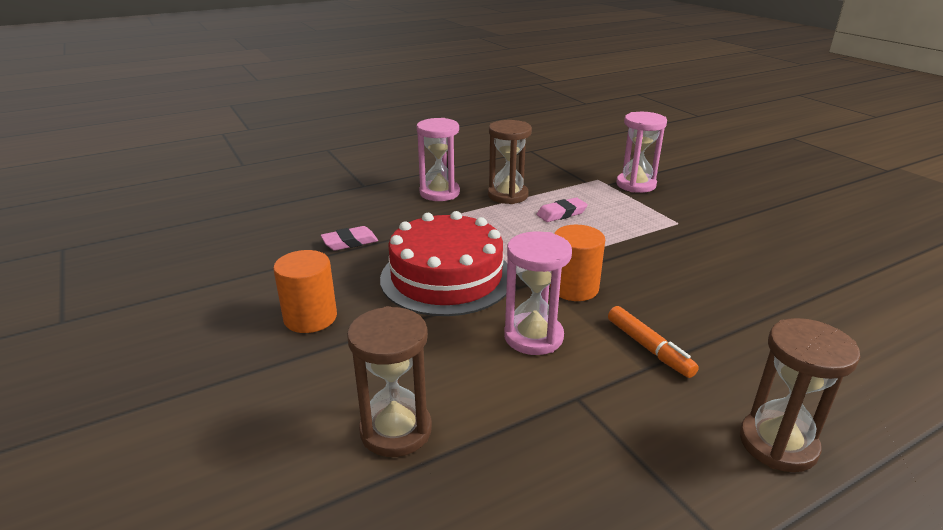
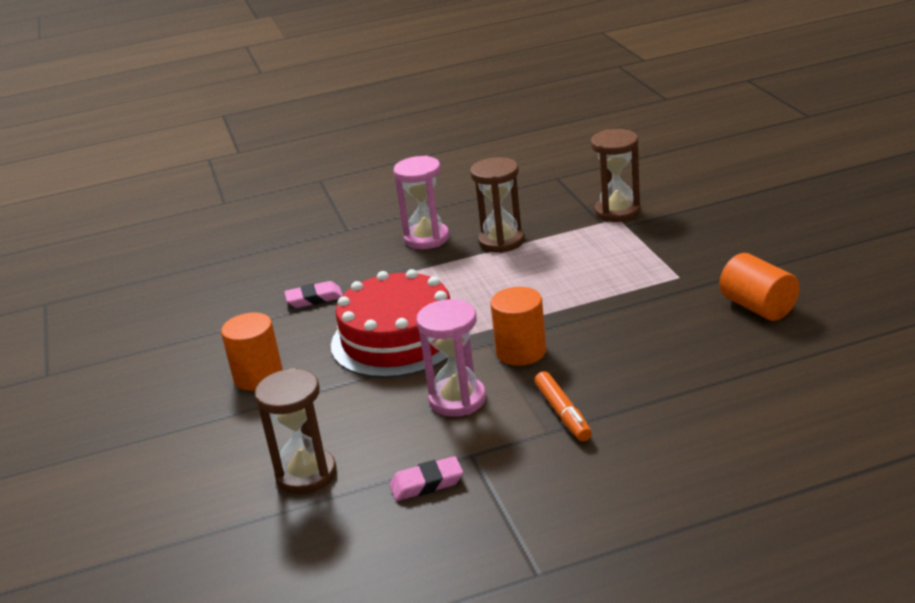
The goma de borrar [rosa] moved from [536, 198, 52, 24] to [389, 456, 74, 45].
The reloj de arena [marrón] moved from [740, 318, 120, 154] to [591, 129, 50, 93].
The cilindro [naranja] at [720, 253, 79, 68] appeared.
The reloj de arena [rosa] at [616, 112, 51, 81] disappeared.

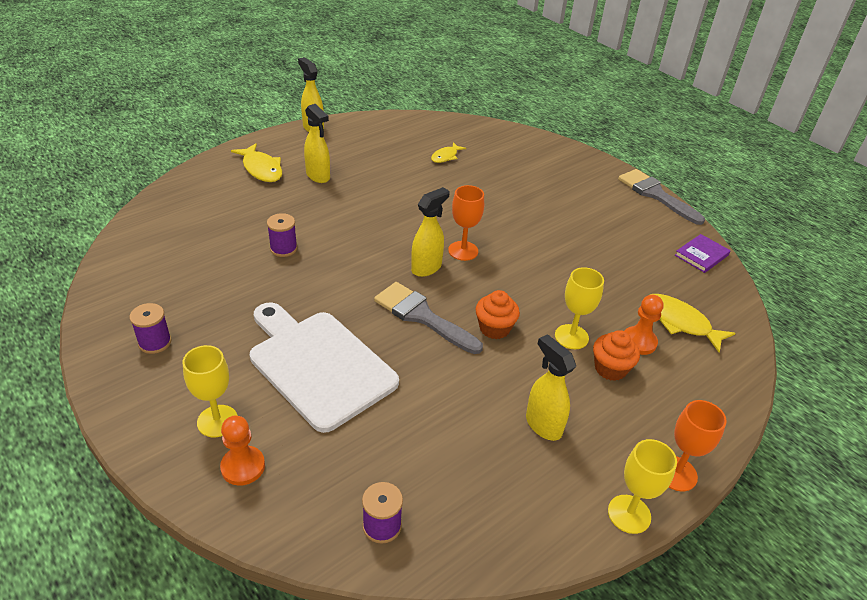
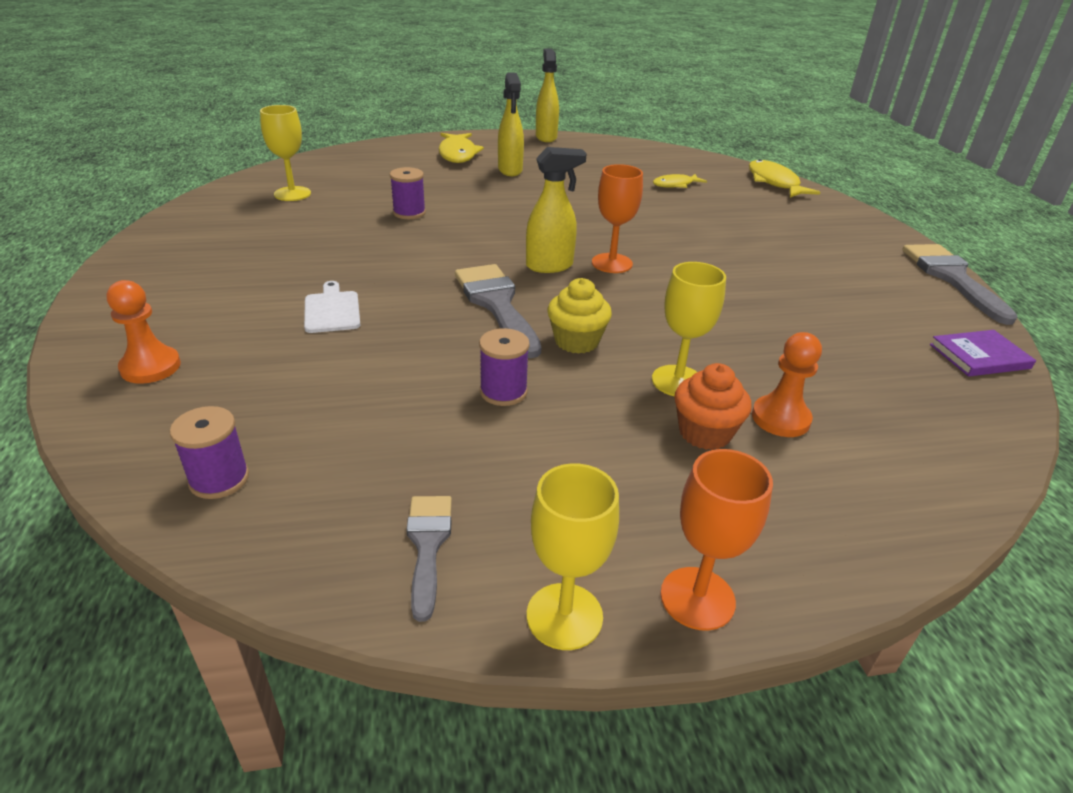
The copa [amarillo] moved from [183, 345, 55, 92] to [260, 105, 51, 96].
The tabla de cortar [blanco] at [250, 302, 149, 131] changed to 0.41 times the size.
The pincel [gris] at [406, 496, 46, 126] appeared.
The carrete [morado] moved from [129, 303, 42, 51] to [479, 328, 51, 78].
The magdalena [naranja] at [476, 290, 44, 49] became the magdalena [amarillo] at [547, 278, 65, 76].
The pez [amarillo] moved from [650, 294, 85, 58] to [749, 159, 71, 39].
The pulverizador [amarillo] at [526, 334, 50, 107] disappeared.

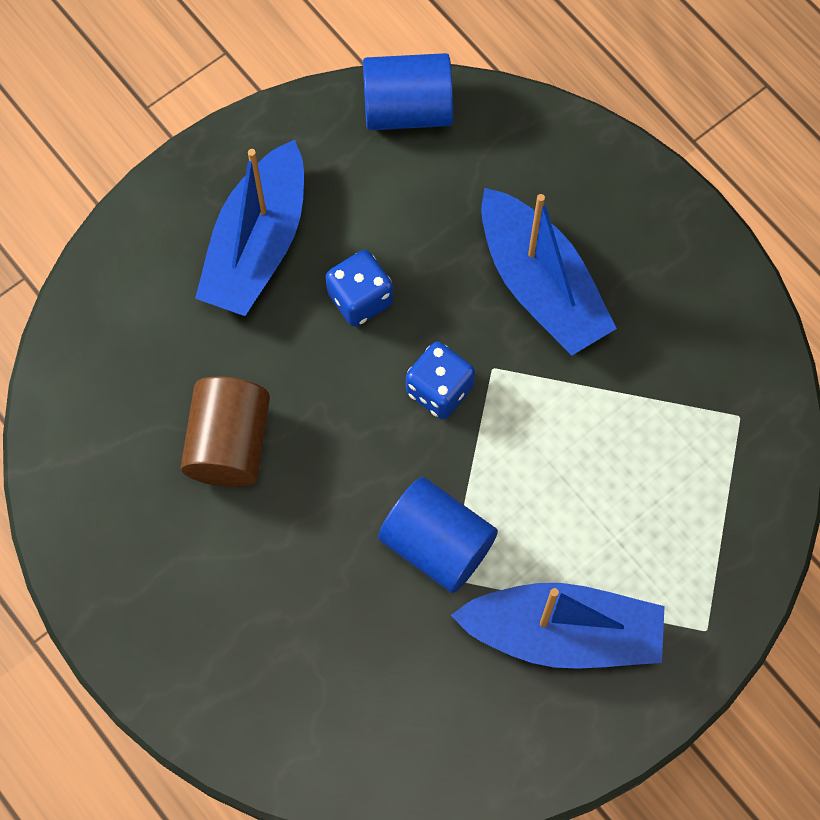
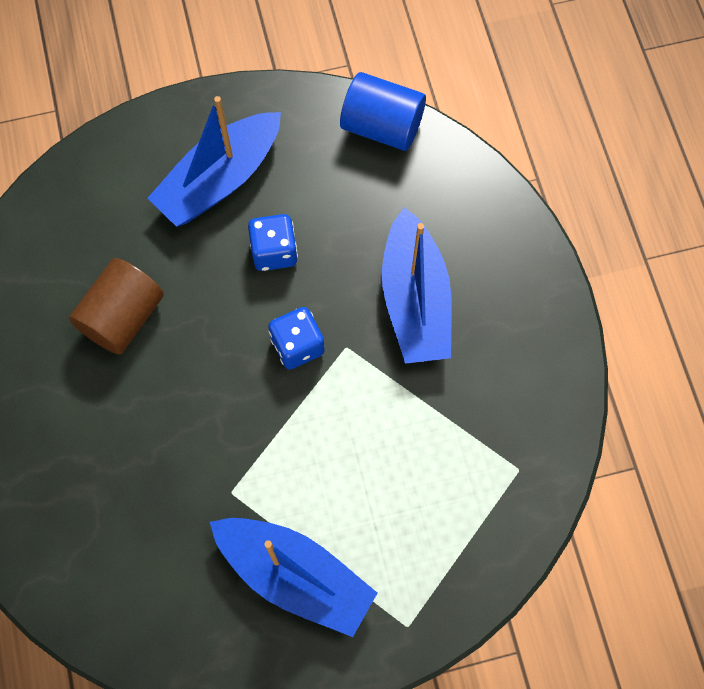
The cilindro [azul] at [378, 477, 120, 116] disappeared.

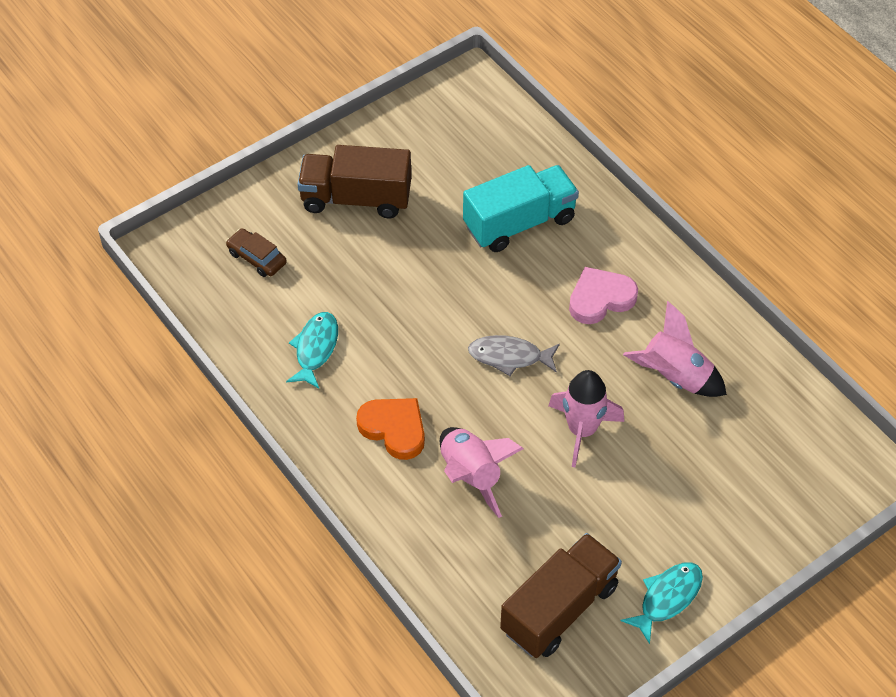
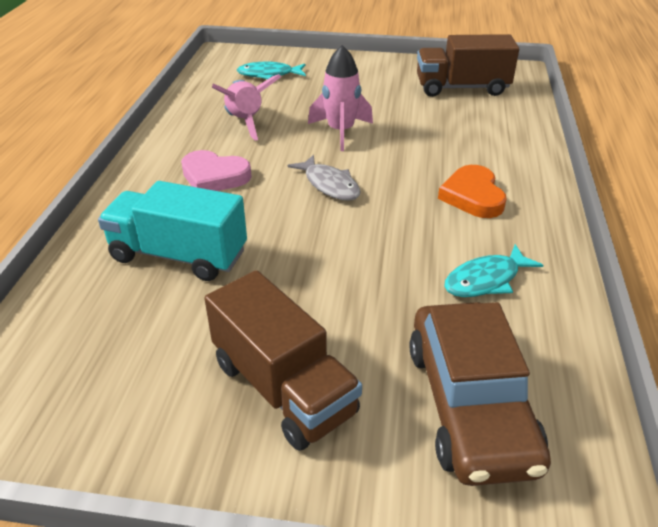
The pez [turquesa] moved from [620, 562, 83, 82] to [237, 62, 69, 17].
The coche [marrón] at [226, 228, 61, 49] changed to 2.13 times the size.
The cohete [rosa] at [440, 427, 84, 91] disappeared.

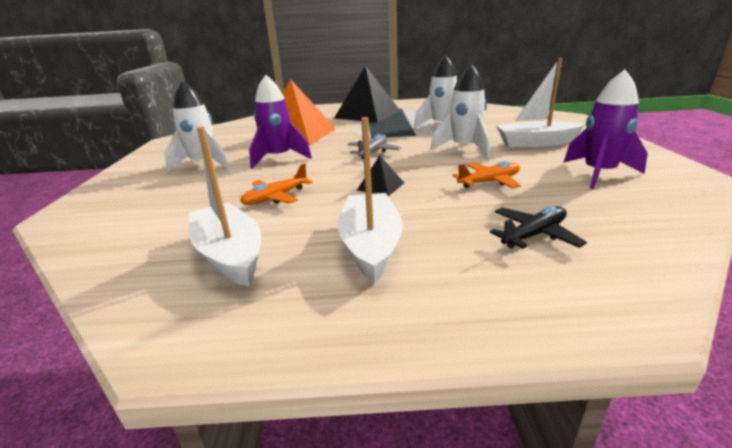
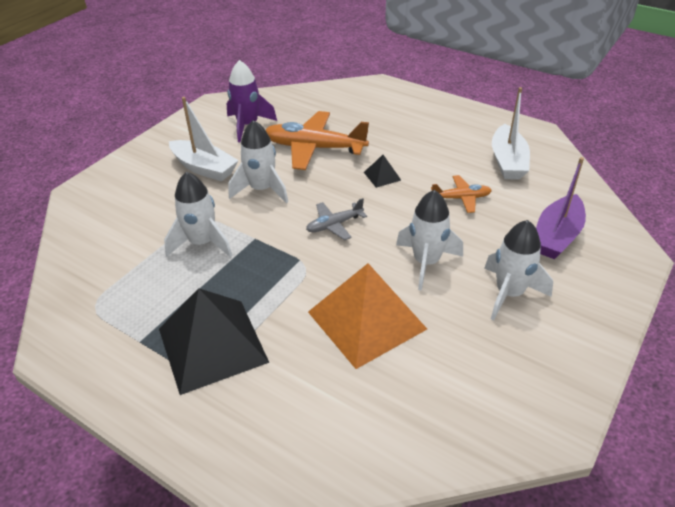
The avión [naranja] at [452, 161, 69, 27] changed to 1.92 times the size.
The cohete [morado] at [249, 75, 63, 94] became the cohete [blanco] at [396, 190, 67, 101].
The barco [morado] at [536, 157, 50, 102] appeared.
The barco [blanco] at [338, 117, 65, 167] disappeared.
The avión [negro] at [490, 206, 97, 43] disappeared.

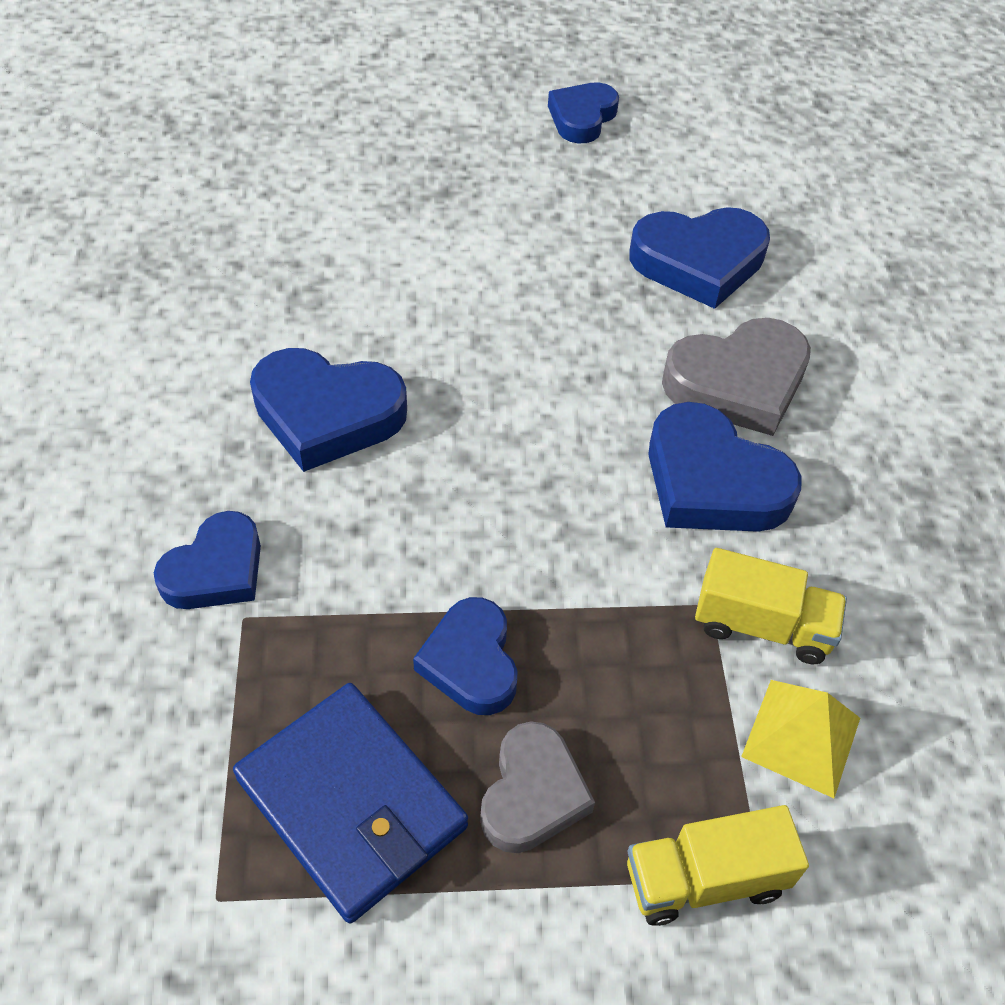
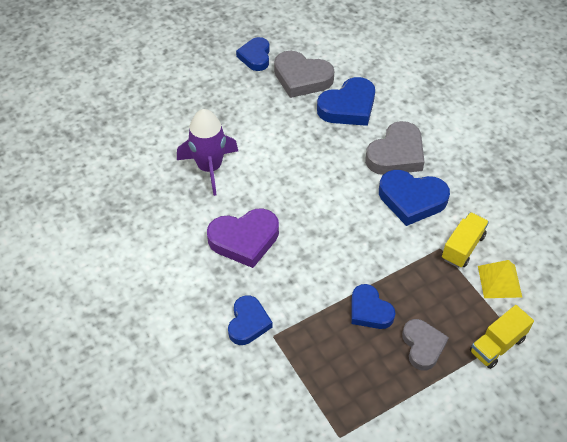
The cohete [morado] at [177, 109, 61, 87] appeared.
The corazón [azul] at [250, 348, 157, 124] became the corazón [morado] at [207, 208, 72, 60].
The corazón [gris] at [274, 51, 60, 47] appeared.
The camión [amarillo] at [695, 548, 152, 116] turned 45 degrees counterclockwise.
The cartera [azul] at [233, 683, 235, 241] disappeared.

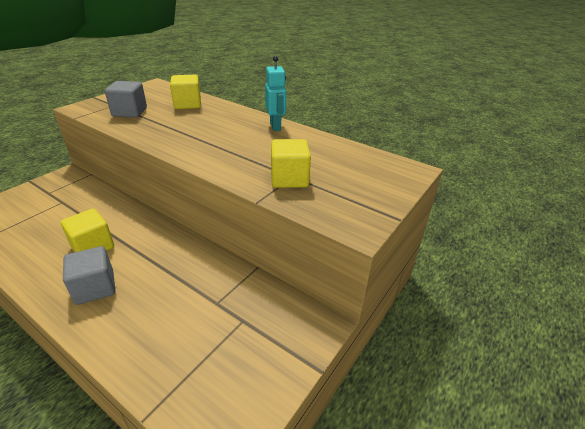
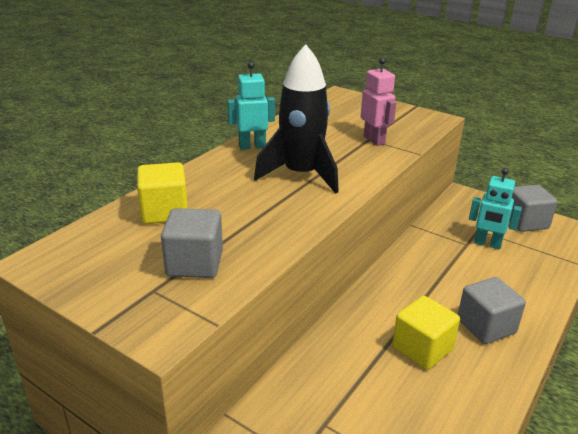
The cohete [negro] at [254, 44, 85, 150] appeared.
The cubo [amarillo] at [271, 139, 40, 49] was replaced by the robot [rosa] at [361, 58, 35, 88].
The robot [turquesa] at [469, 168, 53, 81] appeared.
The cubo [gris] at [509, 185, 49, 47] appeared.

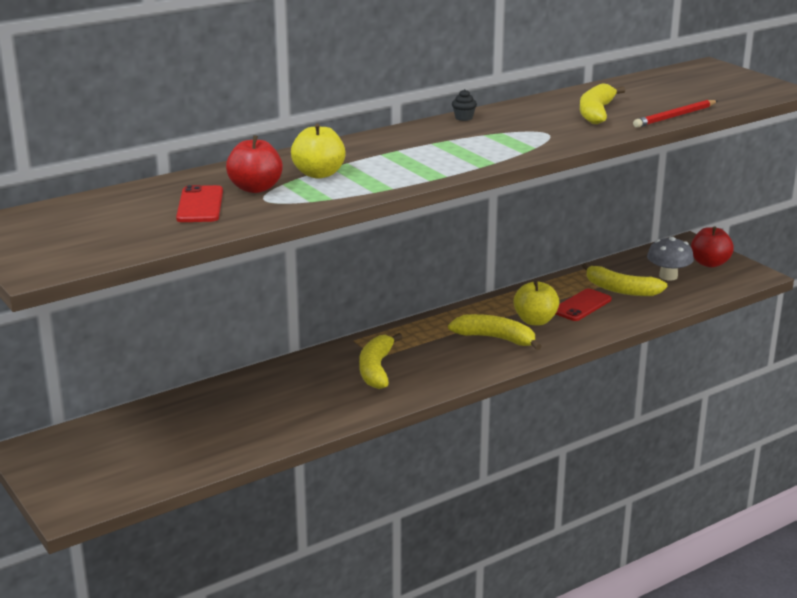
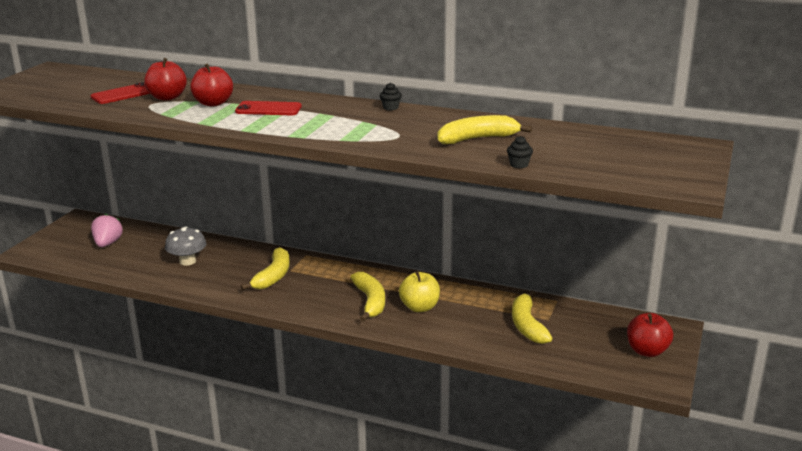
The fresa [rosa] at [91, 214, 32, 33] appeared.
The seta [gris] moved from [647, 237, 47, 43] to [165, 227, 41, 39].
The manzana [amarillo] at [291, 124, 55, 55] became the manzana [rojo] at [190, 63, 43, 44].
The móvil [rojo] moved from [556, 288, 56, 33] to [235, 101, 67, 14].
The plátano [amarillo] at [359, 333, 44, 56] turned 135 degrees clockwise.
The lápiz [rojo] at [633, 100, 84, 28] was replaced by the magdalena [negro] at [507, 136, 26, 32].

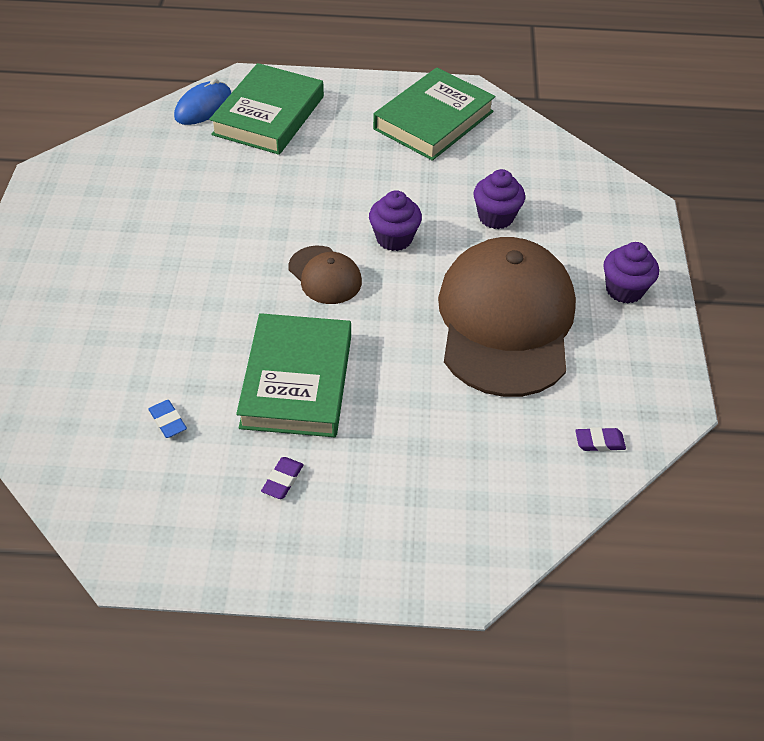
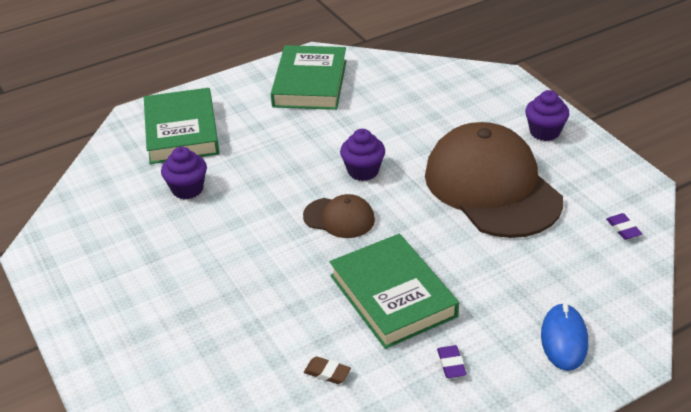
The magdalena [morado] moved from [473, 169, 52, 60] to [161, 147, 46, 52].
The goma de borrar [azul] at [148, 400, 39, 38] became the goma de borrar [marrón] at [304, 356, 47, 28].
The ratón [azul] moved from [174, 78, 57, 47] to [541, 303, 47, 68].
The goma de borrar [morado] at [575, 427, 51, 24] turned 75 degrees counterclockwise.

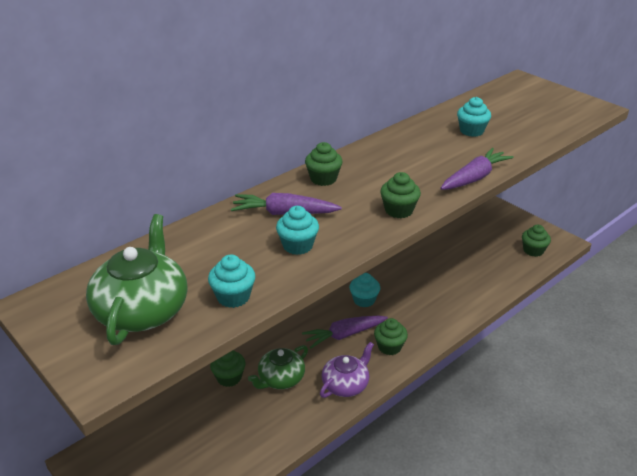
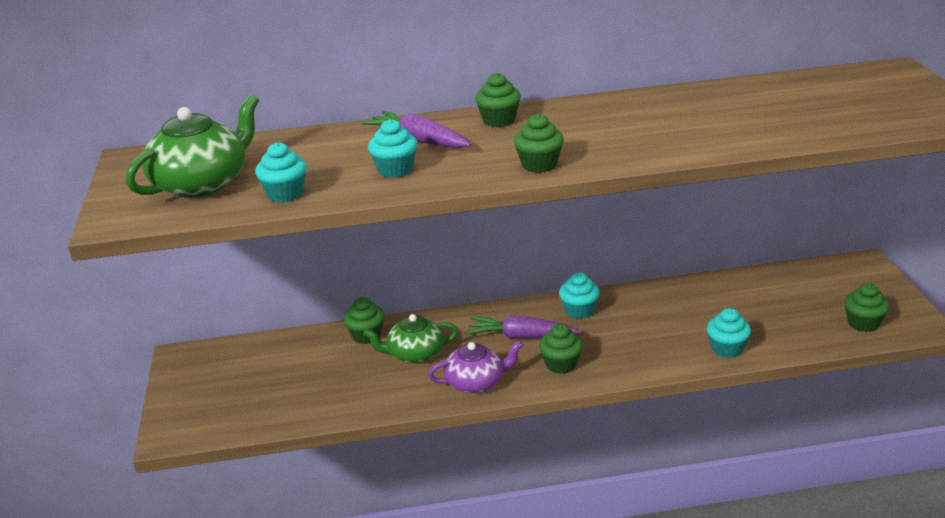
The magdalena [turquesa] moved from [457, 97, 34, 40] to [706, 308, 45, 50].
The zanahoria [morado] at [440, 148, 74, 42] disappeared.

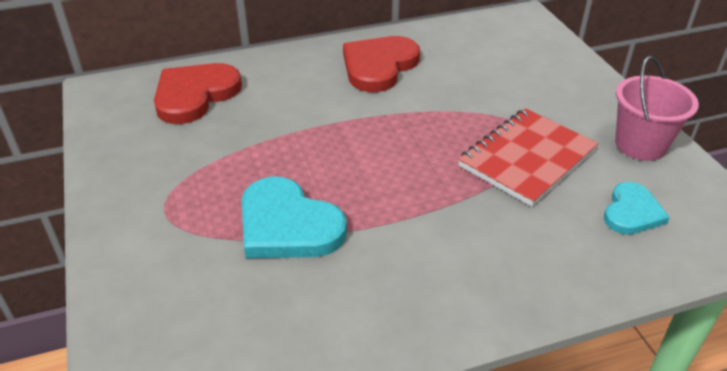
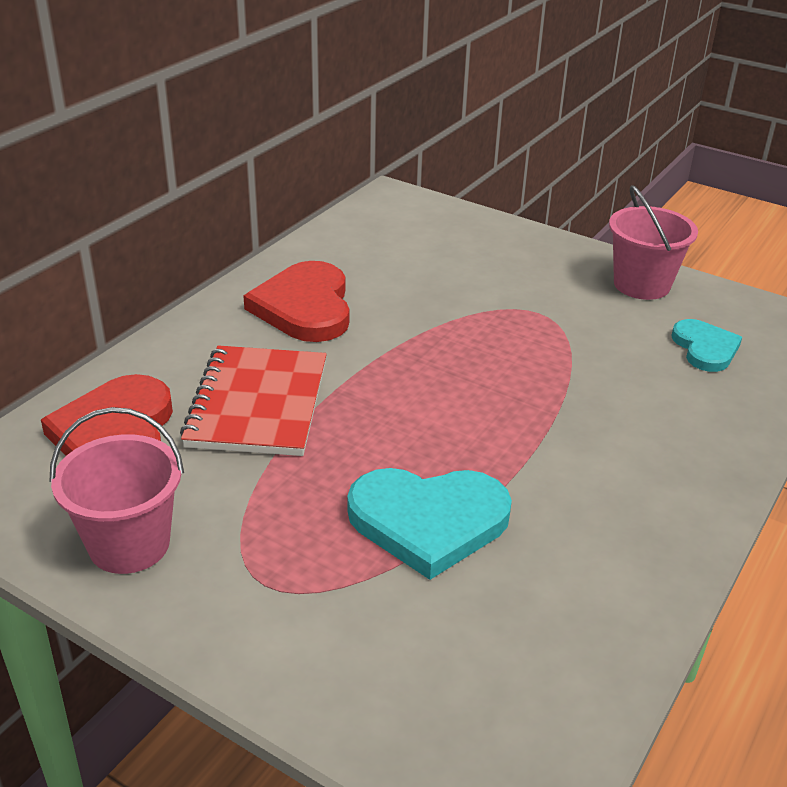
The balde [rosa] at [49, 407, 135, 167] appeared.
The cuaderno [rojo] moved from [458, 108, 141, 99] to [180, 345, 147, 111].

